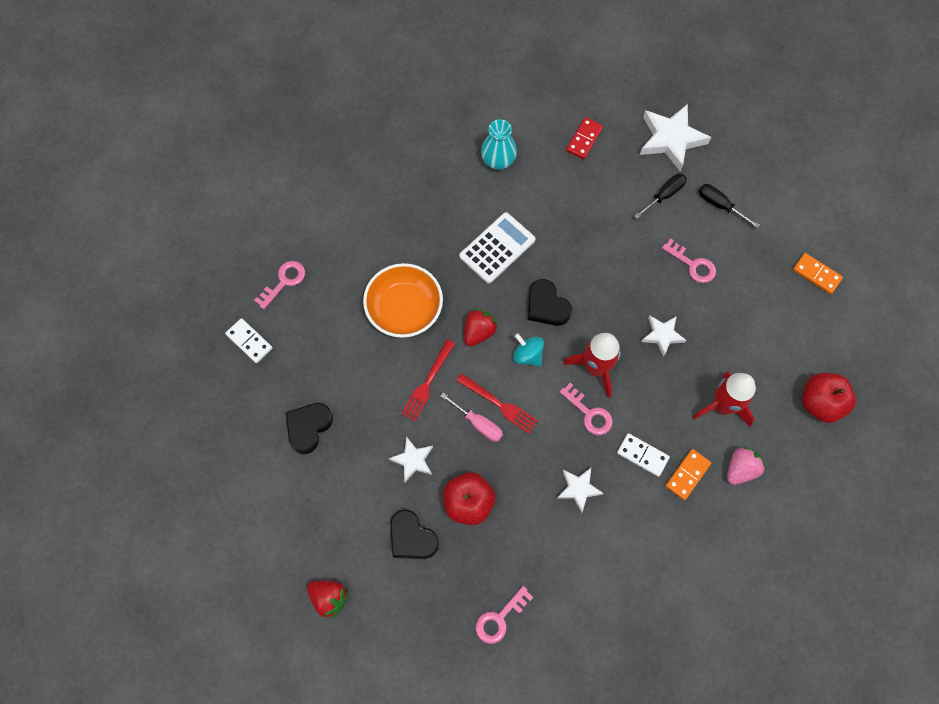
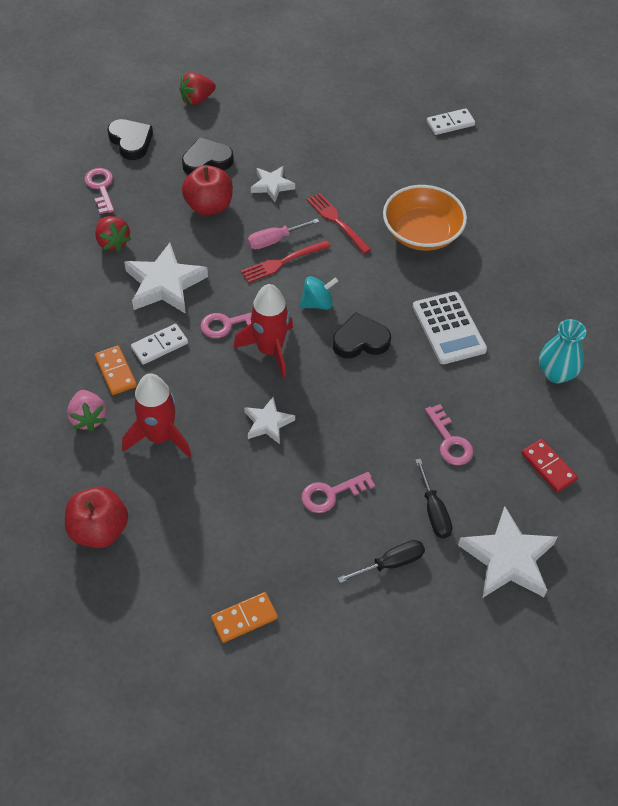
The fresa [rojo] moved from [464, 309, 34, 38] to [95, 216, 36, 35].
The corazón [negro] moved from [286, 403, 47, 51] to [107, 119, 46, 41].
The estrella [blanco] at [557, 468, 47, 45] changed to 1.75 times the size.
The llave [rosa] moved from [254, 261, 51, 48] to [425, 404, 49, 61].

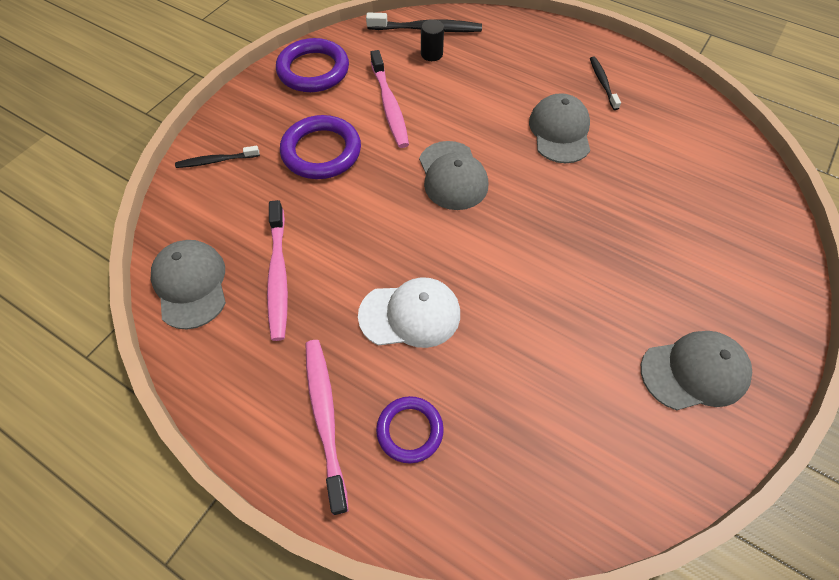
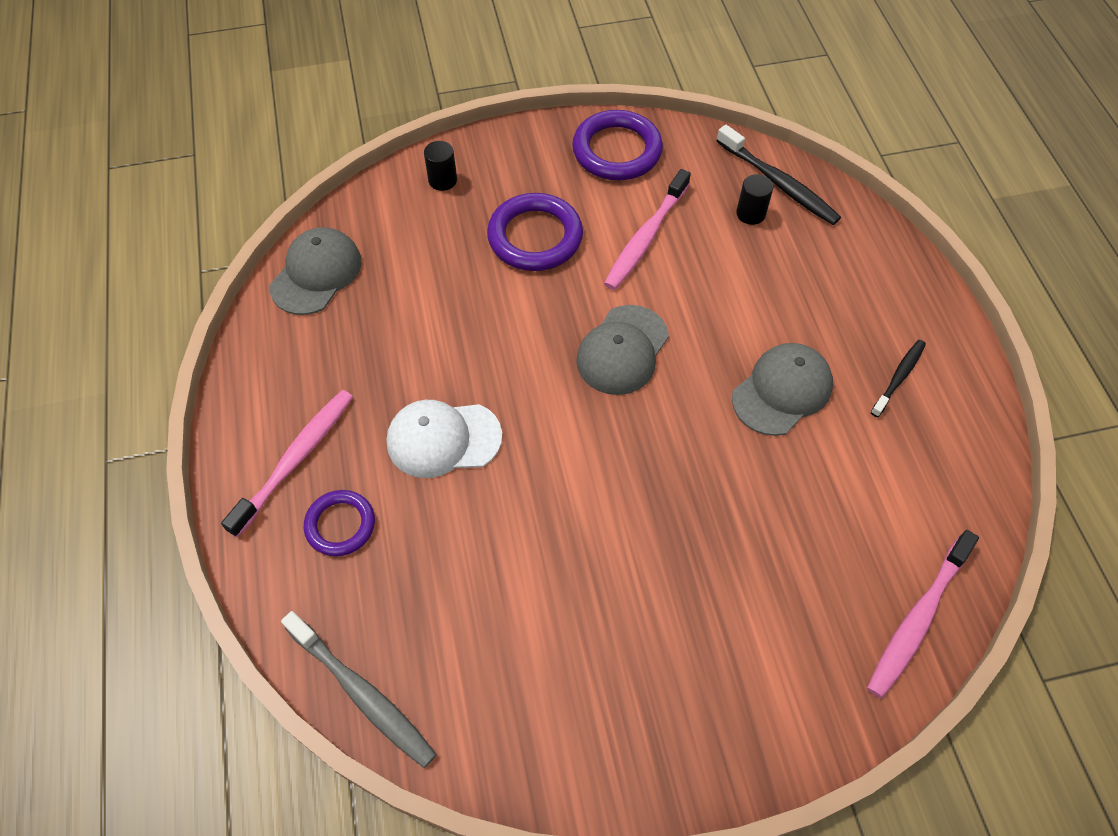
The cepillo de dientes [gris] at [281, 611, 156, 157] appeared.
The gorra [blanco] at [358, 277, 102, 71] turned 135 degrees clockwise.
The cepillo de dientes [negro] at [175, 146, 85, 22] was replaced by the cilindro [negro] at [424, 141, 33, 50].
The cepillo de dientes [rosa] moved from [267, 200, 21, 141] to [867, 530, 112, 168].
The gorra [gris] at [641, 331, 111, 79] disappeared.

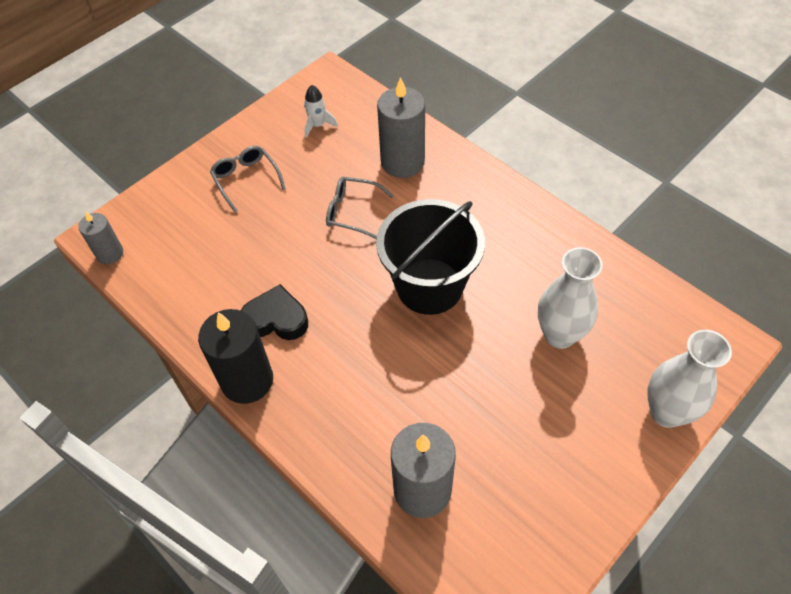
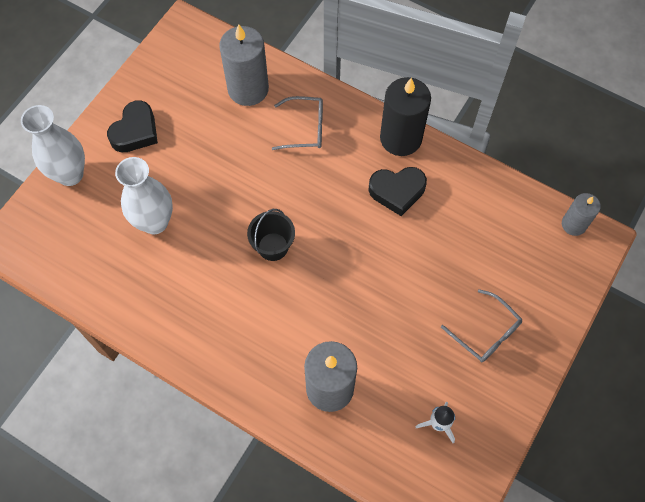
The corazón [negro] at [107, 100, 51, 52] appeared.
The balde [negro] at [376, 199, 109, 116] changed to 0.51 times the size.
The gafas [gris] moved from [326, 177, 68, 62] to [272, 96, 51, 54].

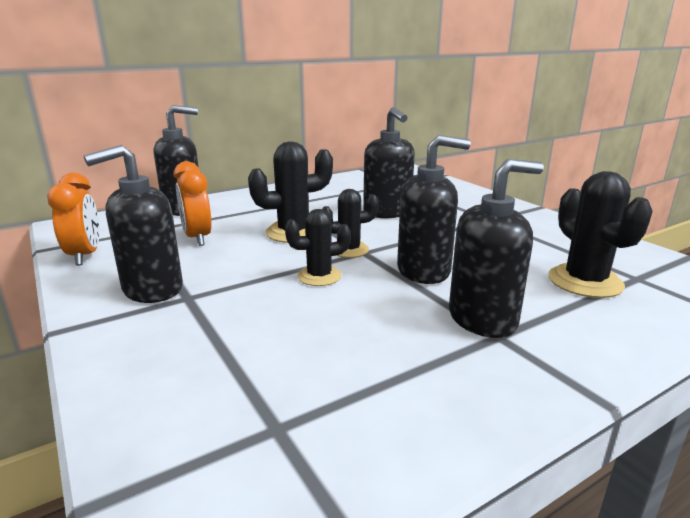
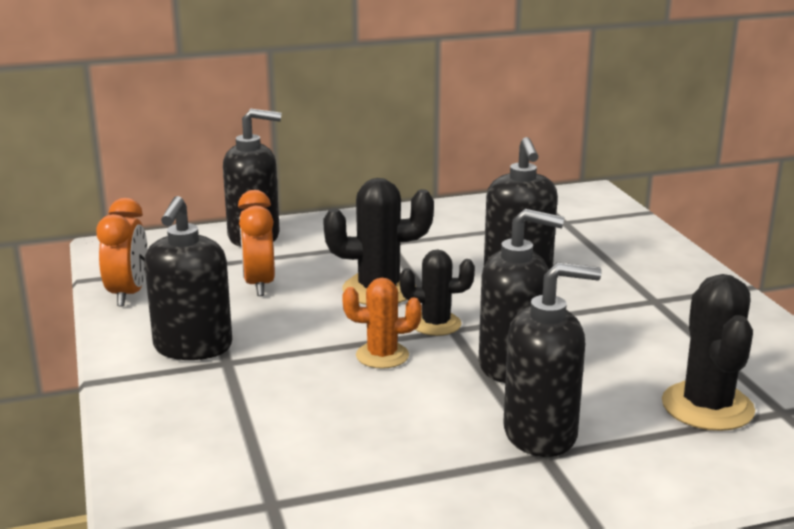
The dispensador de jabón [negro] at [84, 145, 99, 158] turned 60 degrees counterclockwise.
The cactus [negro] at [285, 209, 66, 77] became the cactus [naranja] at [342, 278, 80, 91].

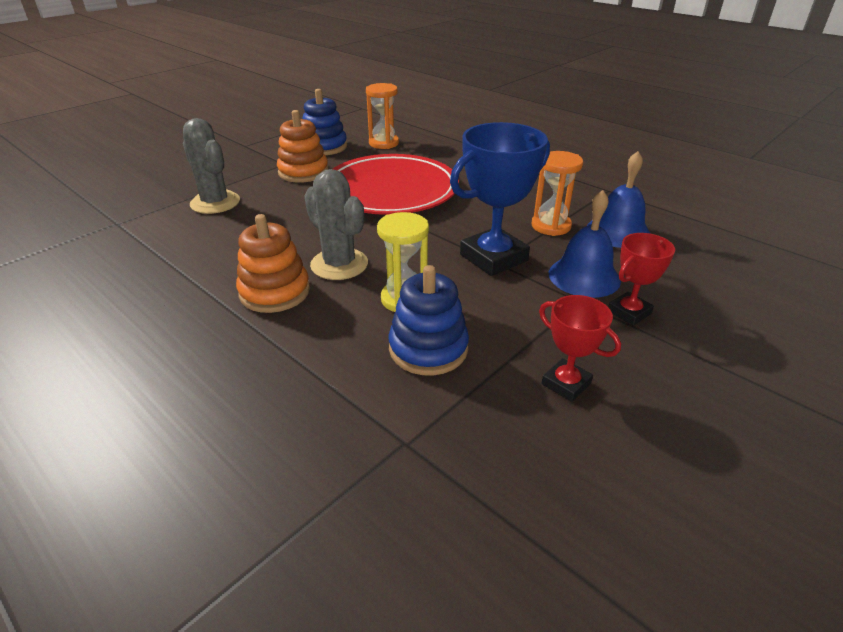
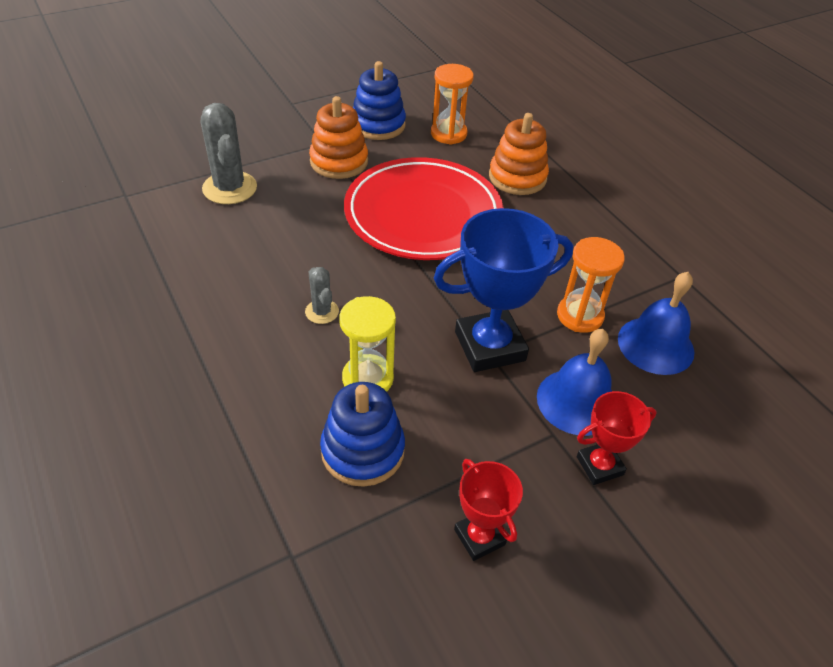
The cactus [gris] at [305, 169, 63, 111] changed to 0.54 times the size.
The juguete apilable [naranja] moved from [236, 214, 74, 99] to [489, 113, 60, 82].

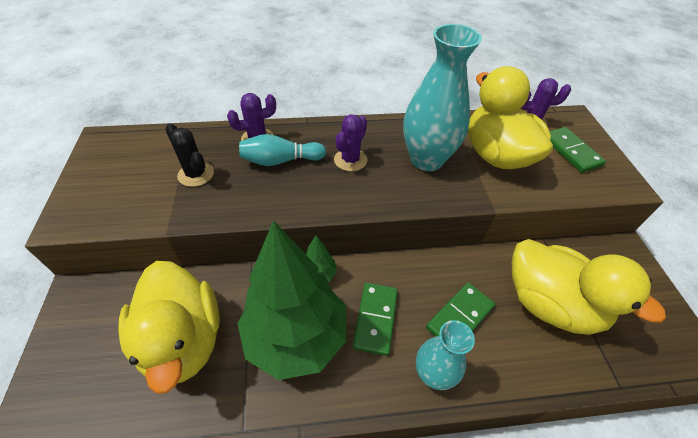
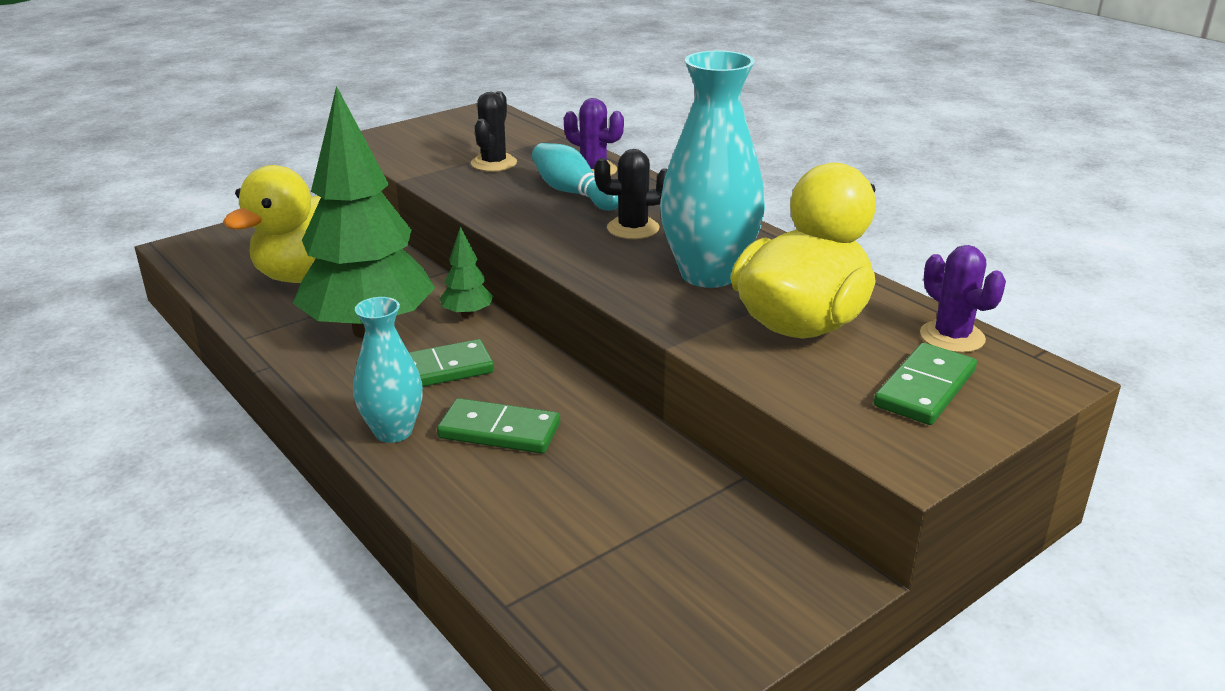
The cactus [morado] at [334, 114, 34, 57] became the cactus [negro] at [594, 149, 74, 90].
The pato [amarillo] at [512, 239, 154, 96] disappeared.

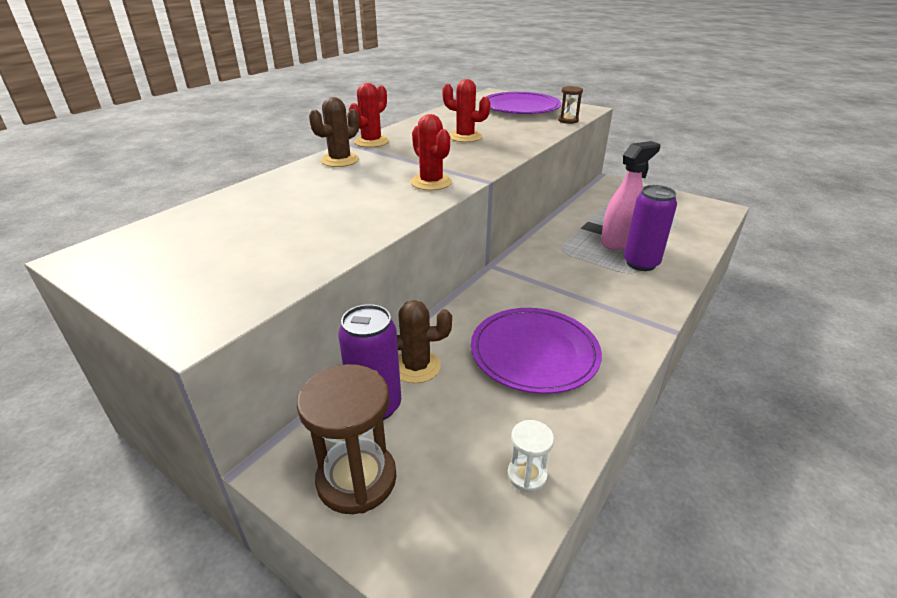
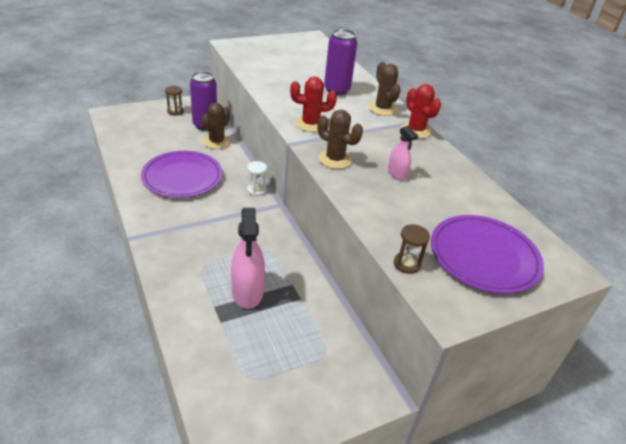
The reloj de arena [marrón] at [297, 364, 99, 150] changed to 0.50 times the size.
The reloj de arena [blanco] moved from [508, 420, 46, 72] to [247, 161, 20, 35].
The cactus [marrón] at [318, 110, 45, 59] appeared.
The lata [morado] moved from [624, 185, 53, 86] to [324, 29, 33, 67].
The cactus [rojo] at [442, 79, 48, 63] was replaced by the pulverizador [rosa] at [388, 126, 30, 54].

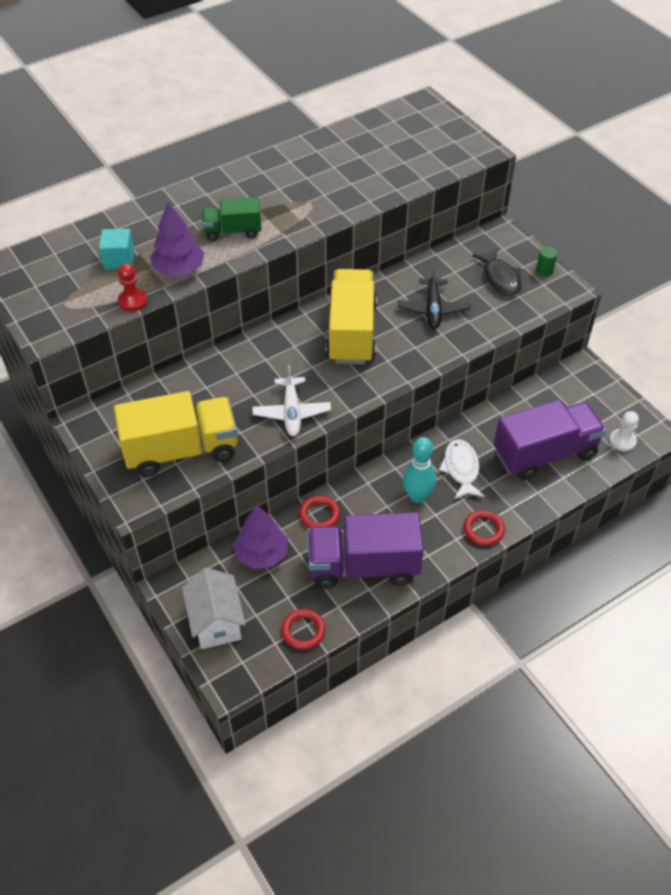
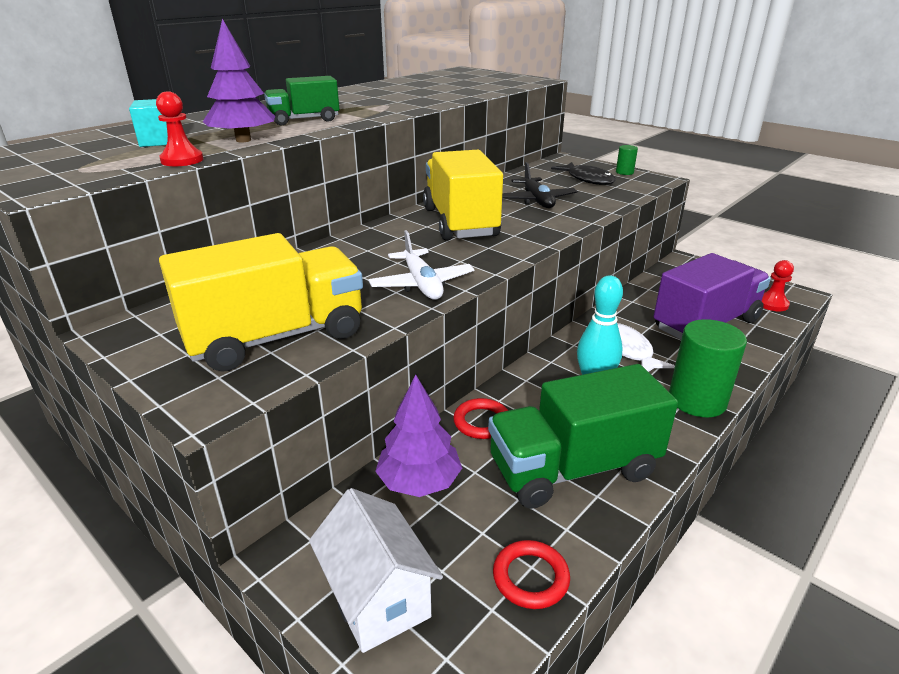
The camión [morado] at [308, 512, 116, 77] became the camión [verde] at [488, 364, 190, 145].
The anillo [rojo] at [464, 510, 41, 36] was replaced by the cilindro [verde] at [669, 319, 78, 98].
The peón [blanco] at [609, 411, 30, 41] became the peón [rojo] at [762, 260, 32, 51].

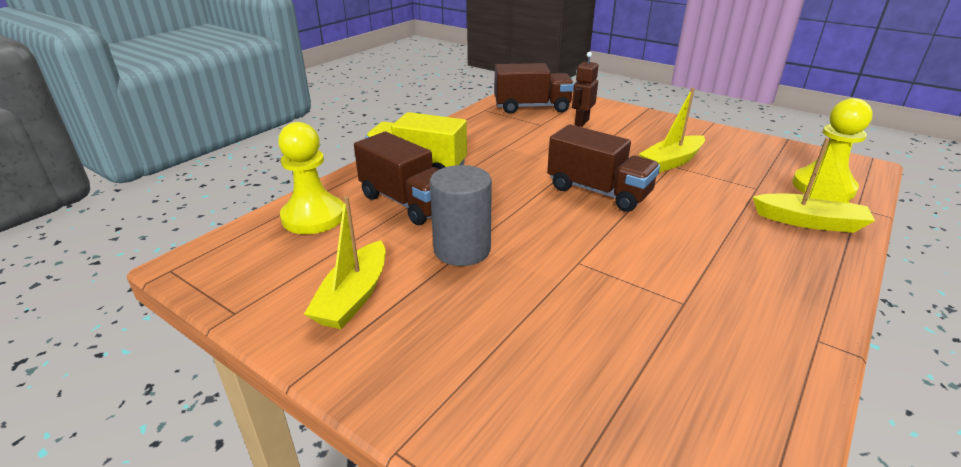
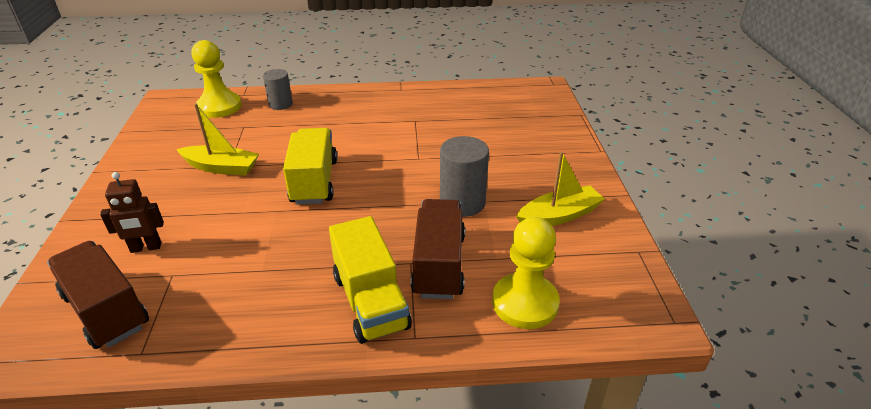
The barco [amarillo] at [753, 138, 122, 95] was replaced by the cilindro [gris] at [263, 69, 30, 41].
The camión [marrón] at [547, 124, 113, 88] became the camión [amarillo] at [283, 128, 54, 77].

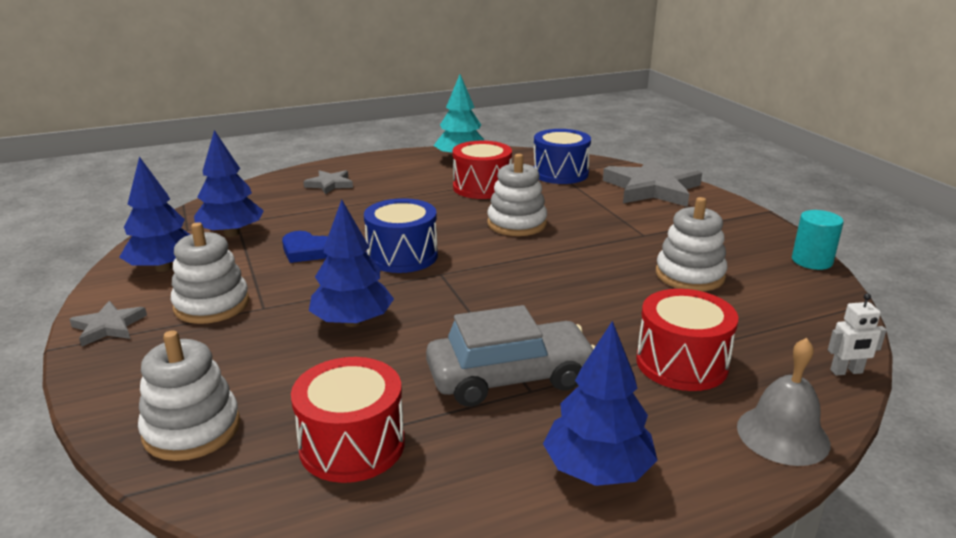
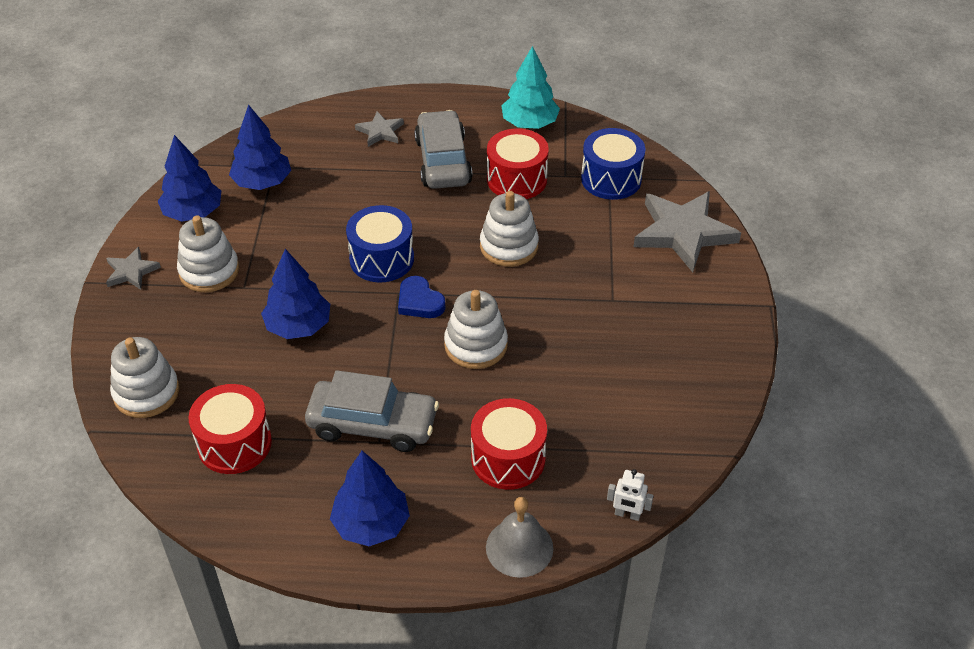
The corazón [azul] moved from [282, 231, 46, 32] to [398, 276, 48, 42].
The coche [gris] at [414, 110, 58, 79] appeared.
The juguete apilable [blanco] moved from [656, 197, 71, 94] to [444, 290, 64, 79].
The cilindro [turquesa] at [792, 210, 52, 60] disappeared.

